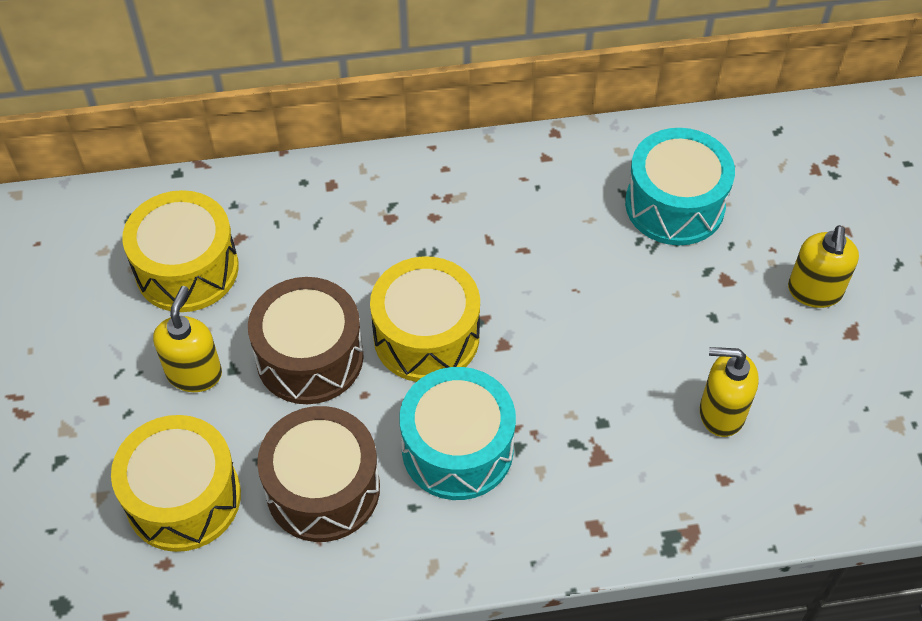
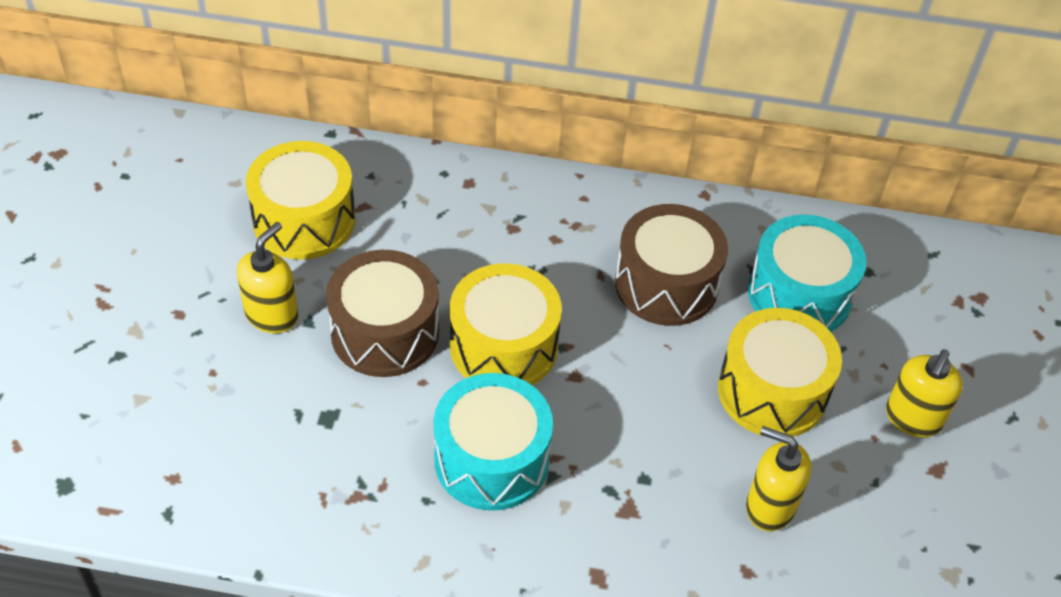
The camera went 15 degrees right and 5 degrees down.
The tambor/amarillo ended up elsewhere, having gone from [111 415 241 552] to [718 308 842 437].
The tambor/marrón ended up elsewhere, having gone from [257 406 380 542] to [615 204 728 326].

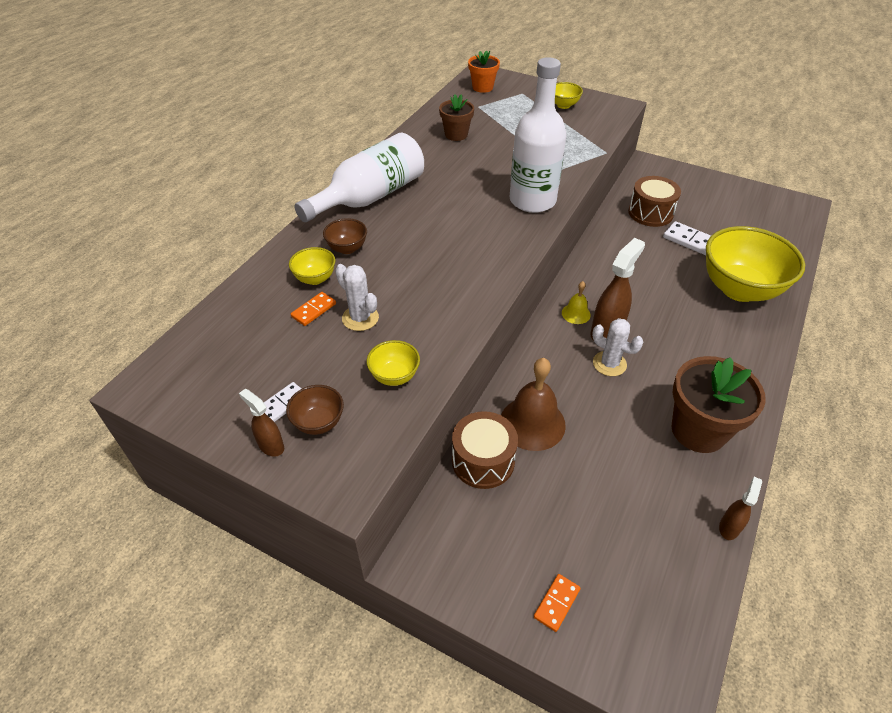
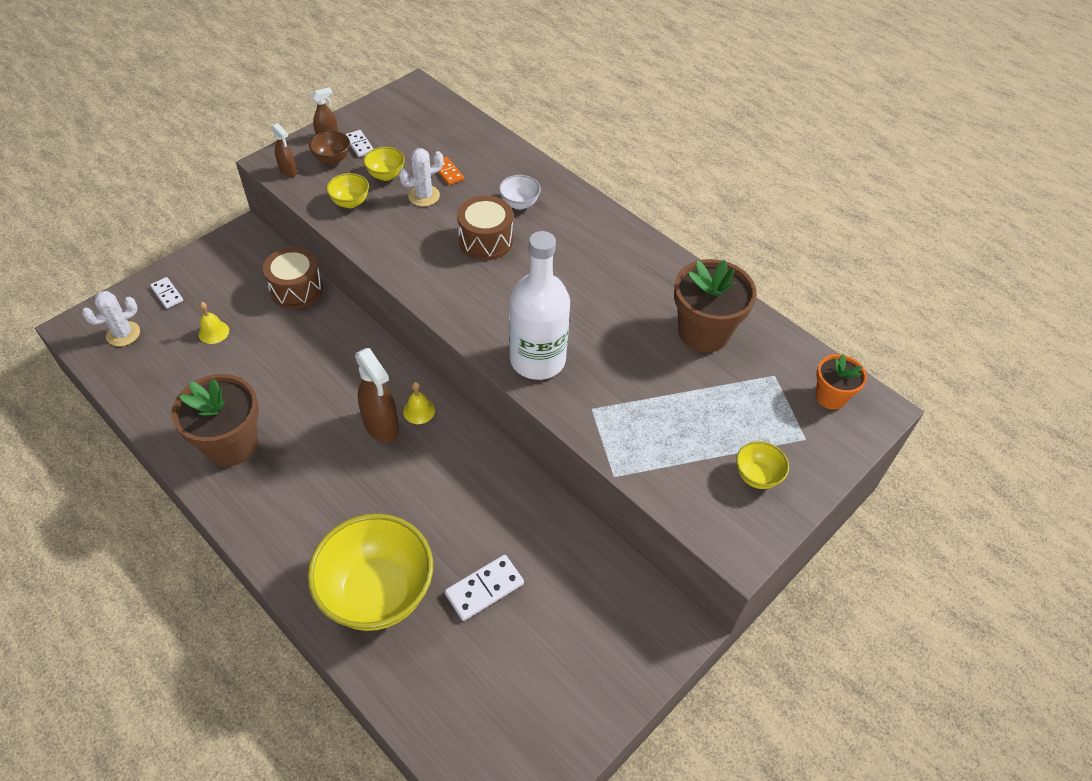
The camera went 105 degrees right and 5 degrees up.
The second view lost the botella/blanco at [294 133 424 222].
The second view lost the campana/marrón at [501 358 566 451].
The second view gained the campana/amarillo at [199 302 229 344].
The cuenco/amarillo ended up elsewhere, having gone from [289 247 335 285] to [364 147 405 181].
The cactus/blanco ended up elsewhere, having gone from [592 318 643 376] to [82 291 140 346].
The tambor/marrón ended up elsewhere, having gone from [628 176 681 227] to [457 196 513 260].
The pulverizador/marrón ended up elsewhere, having gone from [719 477 762 540] to [271 123 297 177].
What was the cuenco/marrón at [323 218 367 254] turned into the cuenco/blanco at [499 175 541 210].
What was the ficha de dominó/naranja at [534 574 581 632] turned into the ficha de dominó/blanco at [150 277 183 309].
The size of the maceta/marrón at [439 94 474 141] changed by a factor of 1.73.

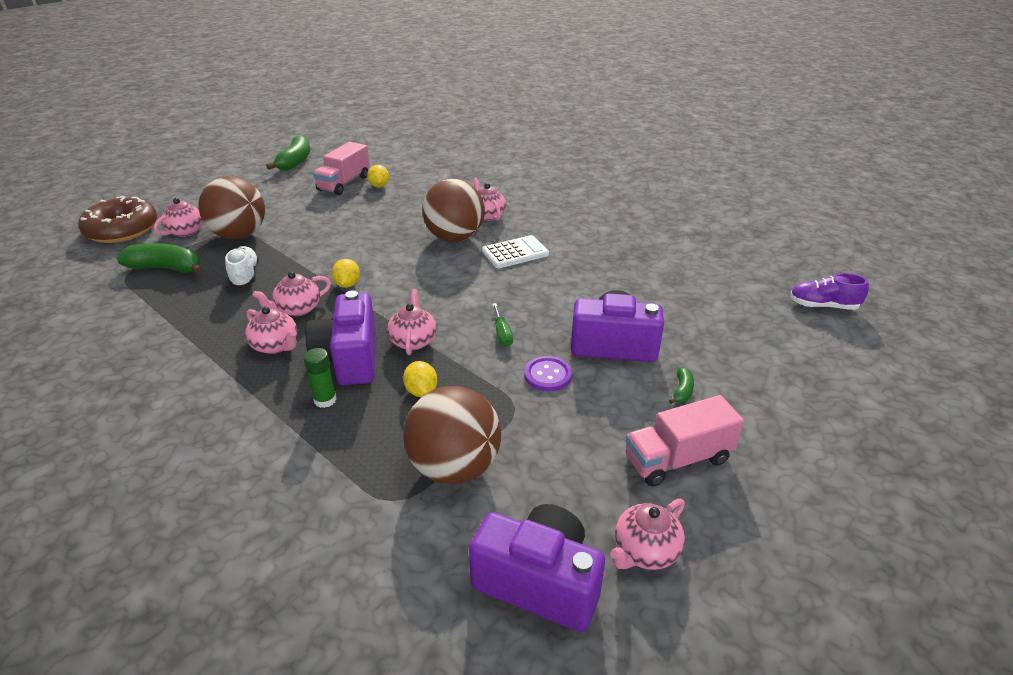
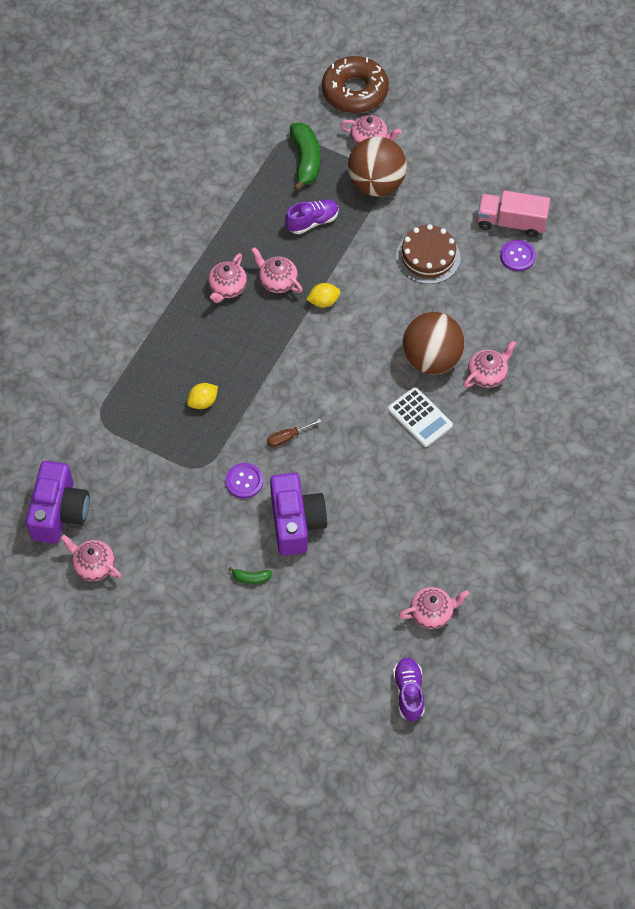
The camera went 75 degrees right and 25 degrees up.
The second view lost the plátano/verde at [266 135 310 171].
The second view lost the barra de pegamento/verde at [303 348 337 408].
The second view lost the cámara/morado at [306 290 376 385].
The second view lost the pelota/marrón at [403 386 501 484].
The second view lost the camión/rosa at [625 395 744 487].
The second view gained the tarta/marrón at [396 224 461 284].
The tetera/rosa ended up elsewhere, having gone from [387 289 437 355] to [399 587 469 629].
Where the limón/amarillo stood at [367 165 389 187], the botón/morado came to stand at [500 240 536 271].
What was the zapato/blanco at [225 246 259 287] turned into the zapato/morado at [285 199 339 234].
What was the destornillador/verde at [492 303 513 347] turned into the destornillador/marrón at [267 419 321 447].

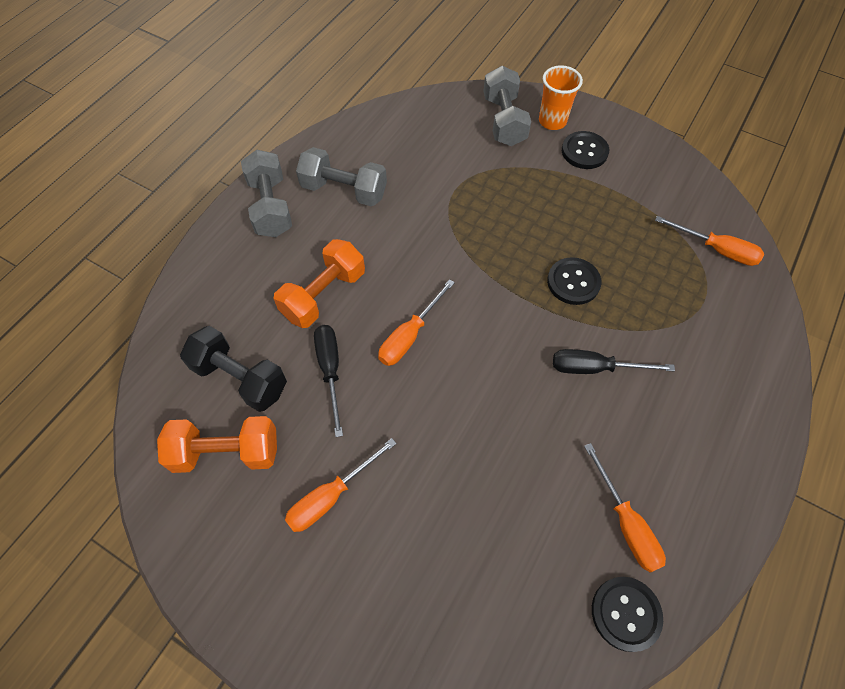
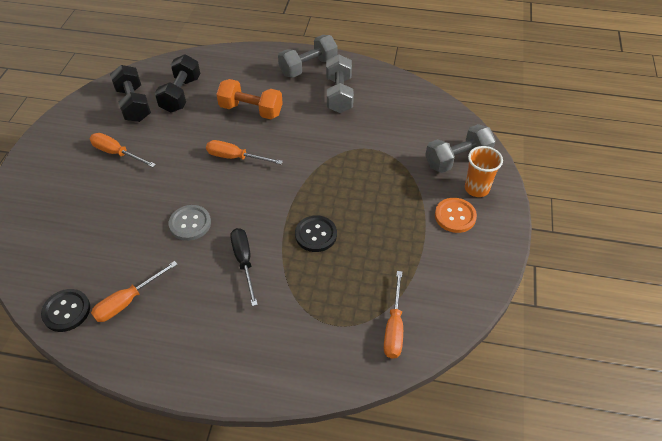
The camera went 70 degrees right and 10 degrees down.
The second view lost the destornillador/negro at [314 325 343 437].
The second view gained the botón/gris at [169 205 211 241].
What was the mancuerna/naranja at [157 416 277 473] turned into the mancuerna/negro at [110 65 151 122].
What was the botón/negro at [562 131 609 169] turned into the botón/naranja at [435 198 477 233].

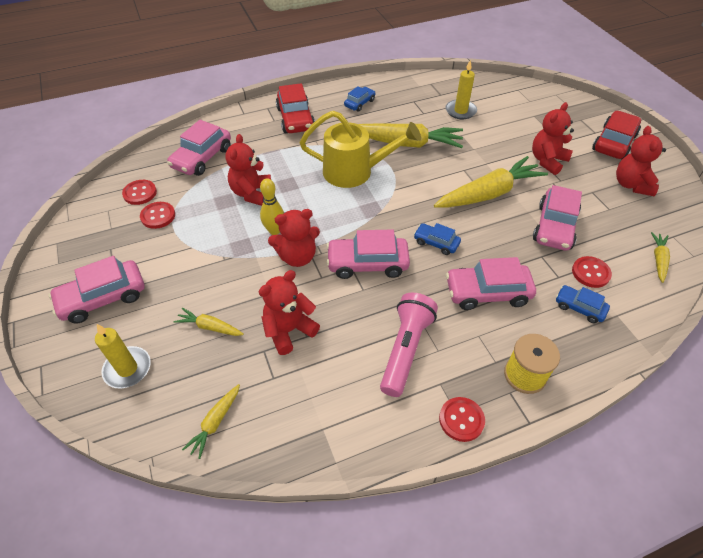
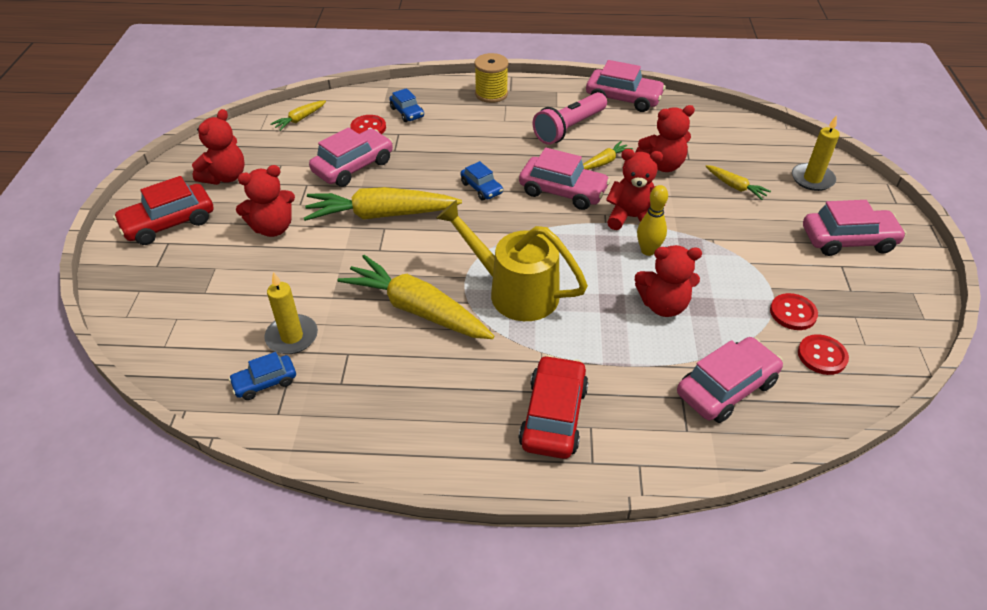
The camera went 155 degrees left and 5 degrees down.
The second view lost the botón/rojo at [439 397 485 442].
The zanahoria/amarillo ended up elsewhere, having gone from [182 384 240 459] to [583 141 633 170].
The coche/azul ended up elsewhere, having gone from [344 86 375 112] to [229 352 296 400].
The coche/rosa ended up elsewhere, having gone from [446 257 536 310] to [586 60 666 112].
The osito/rojo at [226 134 271 206] ended up facing another way, 60 degrees clockwise from before.

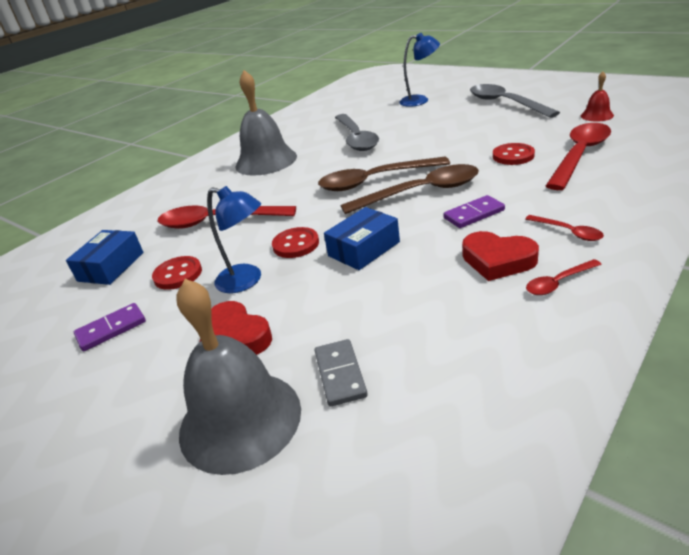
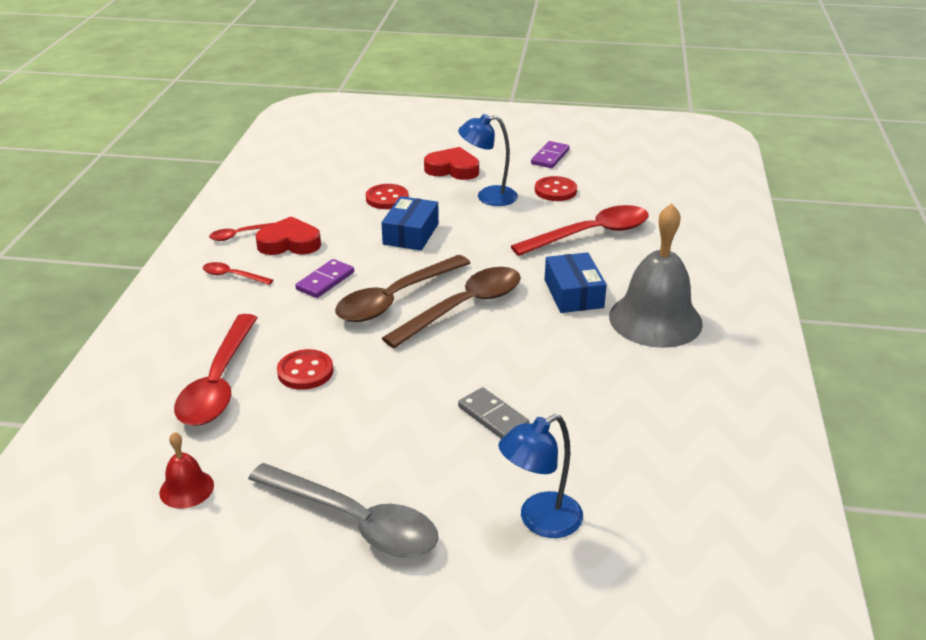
The camera went 145 degrees right and 0 degrees up.
The second view lost the campana/gris at [177 279 301 475].
The second view lost the cuchara/gris at [335 114 379 151].
The caja/azul ended up elsewhere, having gone from [66 230 144 285] to [545 252 607 313].
The botón/rojo ended up elsewhere, having gone from [272 227 319 258] to [366 184 409 209].
The ficha de dominó/gris ended up elsewhere, having gone from [315 339 368 407] to [458 387 529 439].
The cuchara/rojo at [526 259 602 295] ended up facing another way, 150 degrees counterclockwise from before.

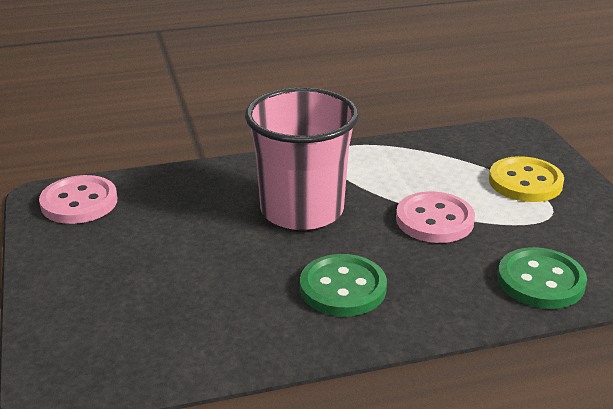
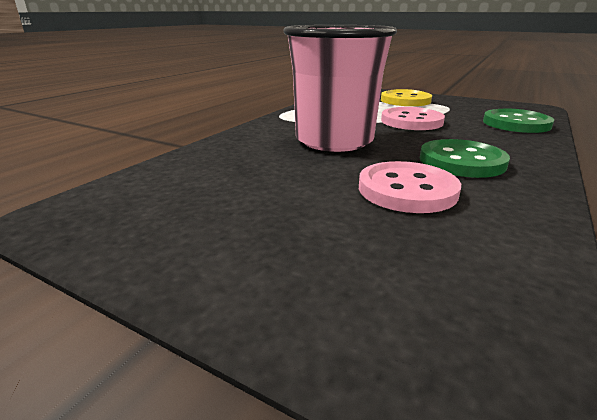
The camera went 45 degrees left and 5 degrees down.
The botón/rosa ended up elsewhere, having gone from [39 175 117 224] to [359 161 461 213].

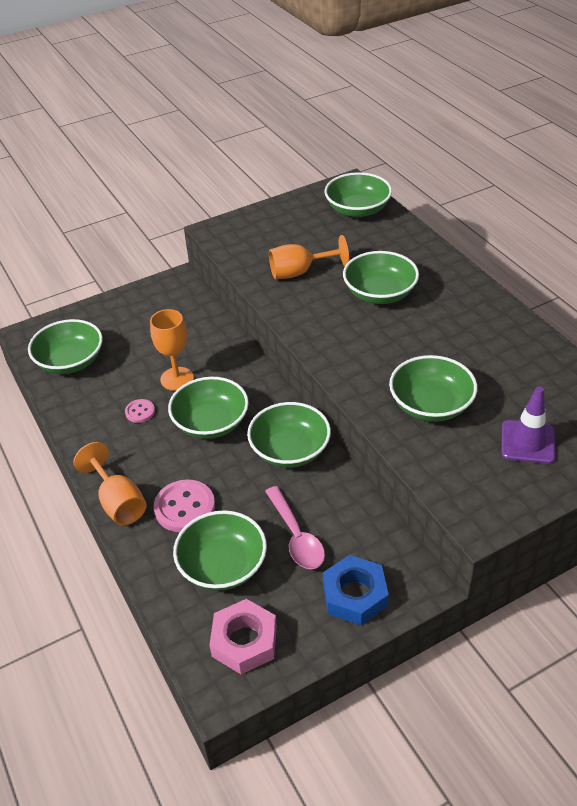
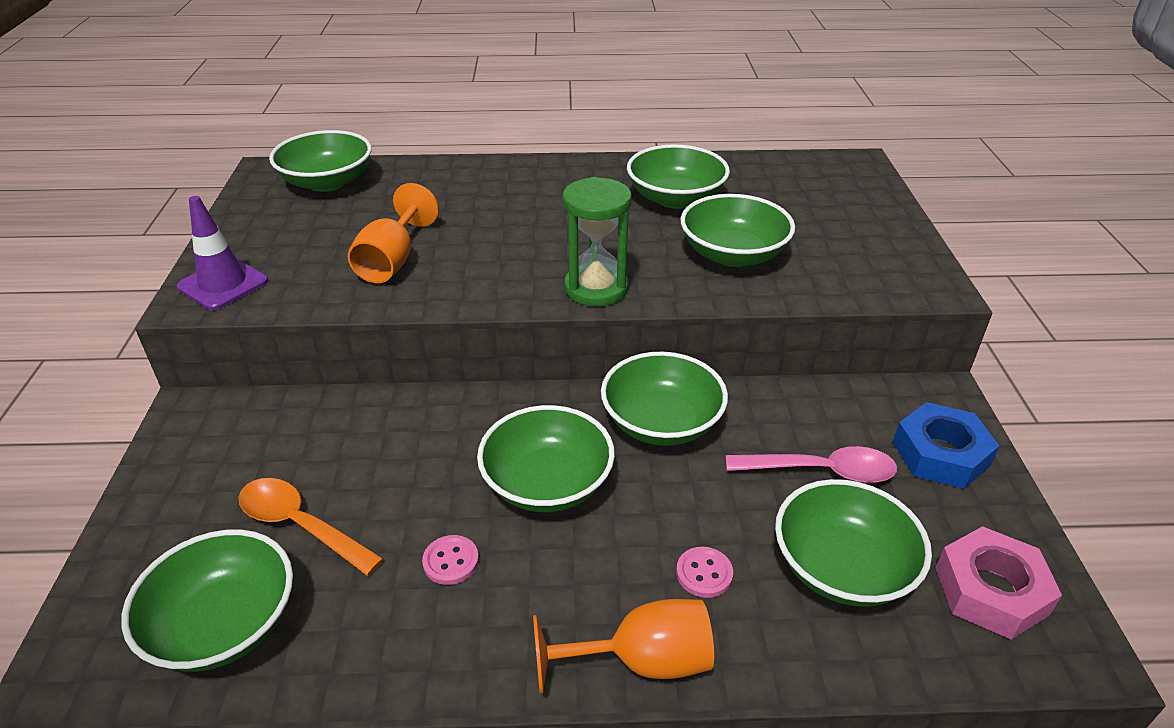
The camera went 65 degrees left and 5 degrees down.
The second view lost the copa/naranja at [150 309 194 391].
The second view gained the cuchara/naranja at [238 478 384 576].
The second view gained the reloj de arena/verde at [562 177 632 306].
The cuenco/verde ended up elsewhere, having gone from [343 251 419 304] to [627 144 730 209].
The cono de tráfico/morado ended up elsewhere, having gone from [501 386 556 464] to [177 196 268 310].
The size of the botón/rosa at [154 480 215 532] changed by a factor of 0.54.

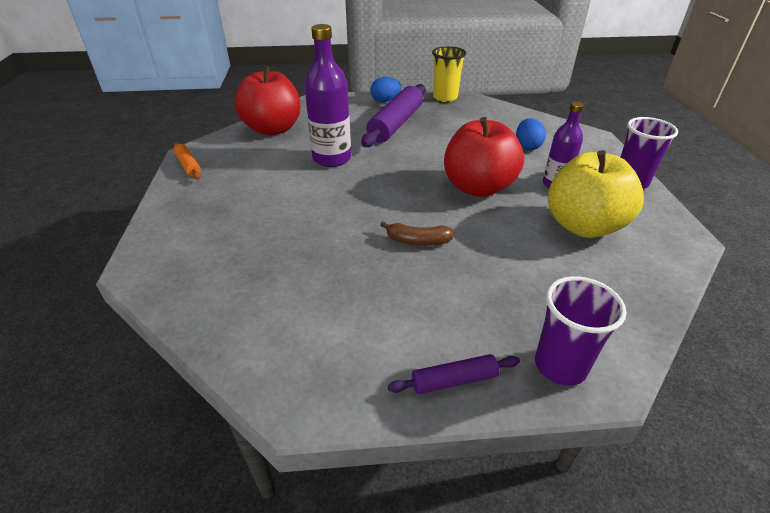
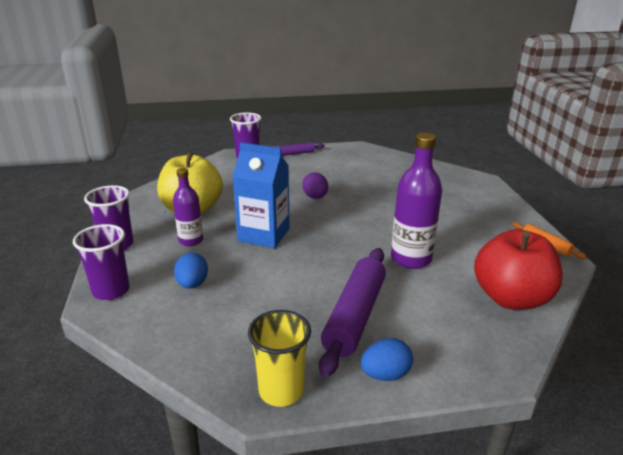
The camera went 175 degrees right and 10 degrees down.
The second view gained the vaso/morado at [73 224 129 301].
Where the plátano/marrón stood at [380 221 455 246], the huevo/morado came to stand at [302 172 328 199].
Where the manzana/rojo stood at [444 117 524 197], the cartón de leche/azul came to stand at [232 142 290 248].

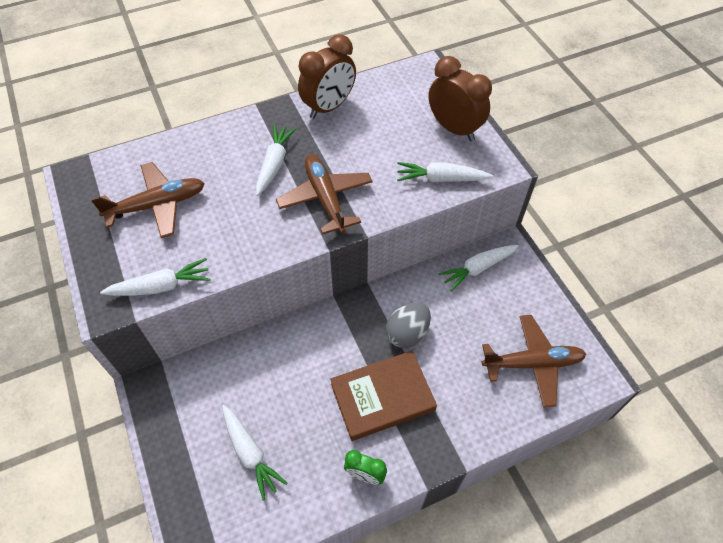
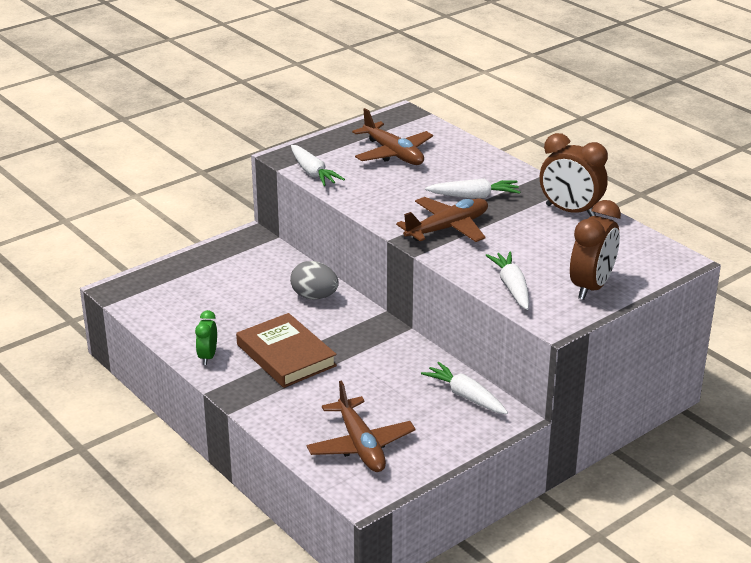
The camera went 75 degrees right and 25 degrees down.
The second view lost the zanahoria/blanco at [222 405 288 501].
The huevo/gris ended up elsewhere, having gone from [386 302 431 348] to [290 261 339 299].

